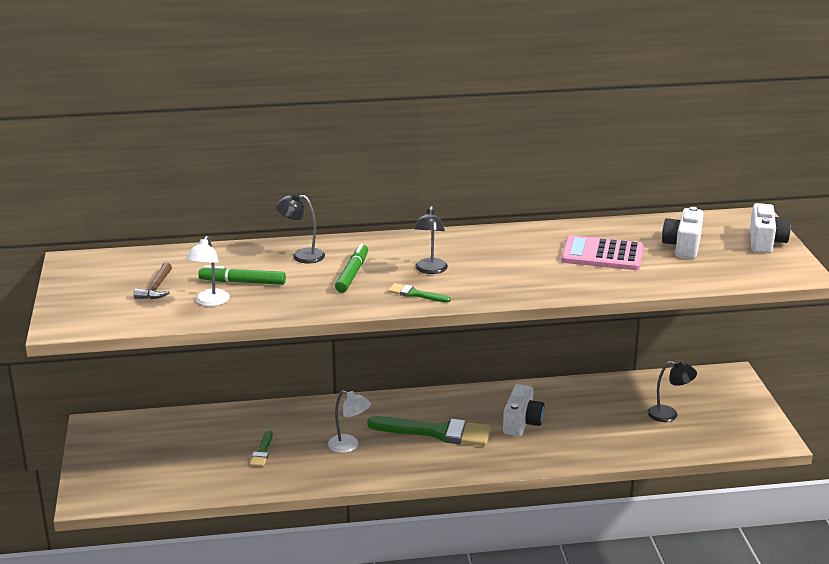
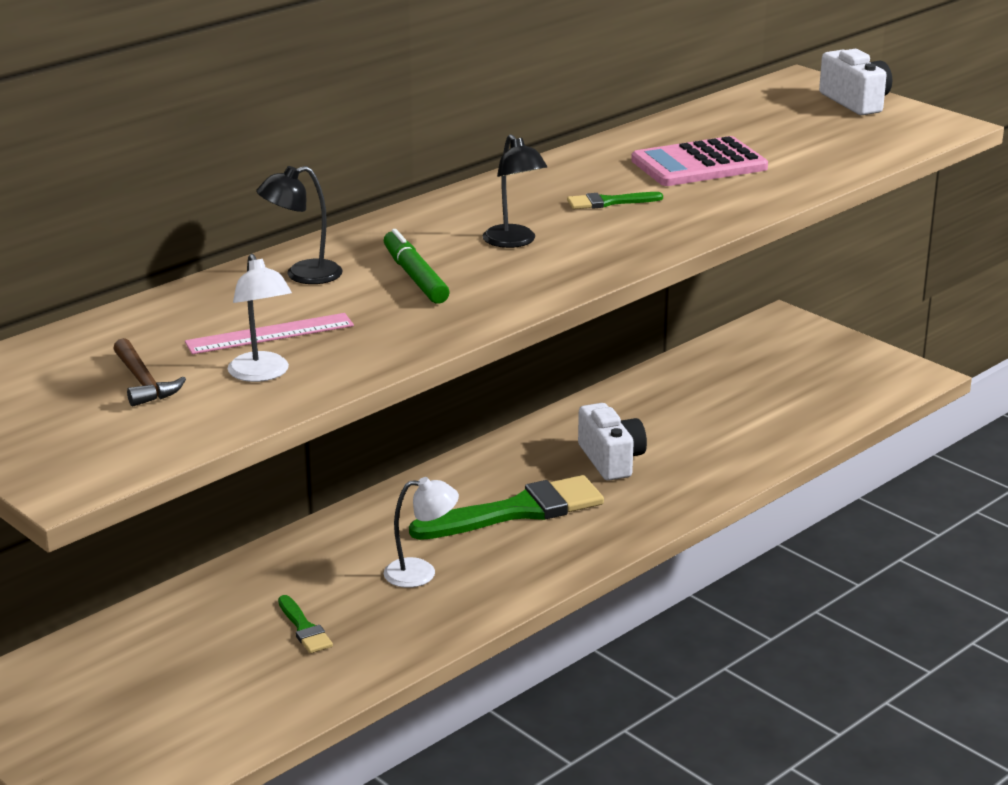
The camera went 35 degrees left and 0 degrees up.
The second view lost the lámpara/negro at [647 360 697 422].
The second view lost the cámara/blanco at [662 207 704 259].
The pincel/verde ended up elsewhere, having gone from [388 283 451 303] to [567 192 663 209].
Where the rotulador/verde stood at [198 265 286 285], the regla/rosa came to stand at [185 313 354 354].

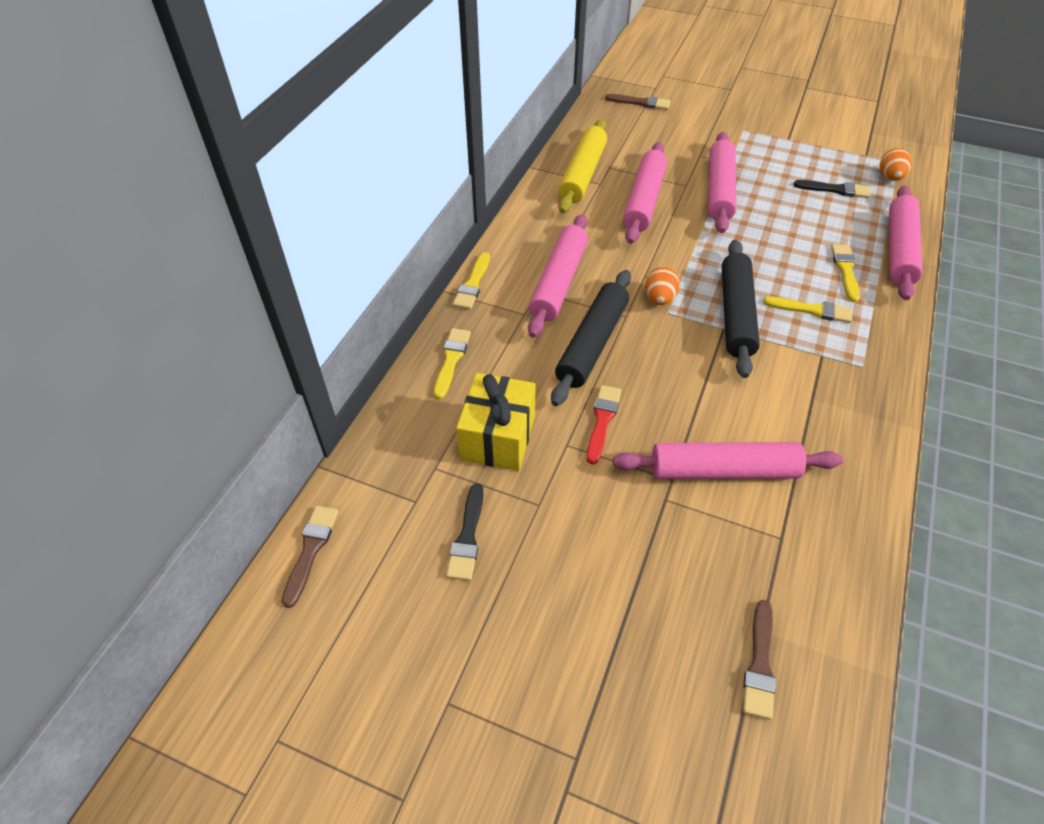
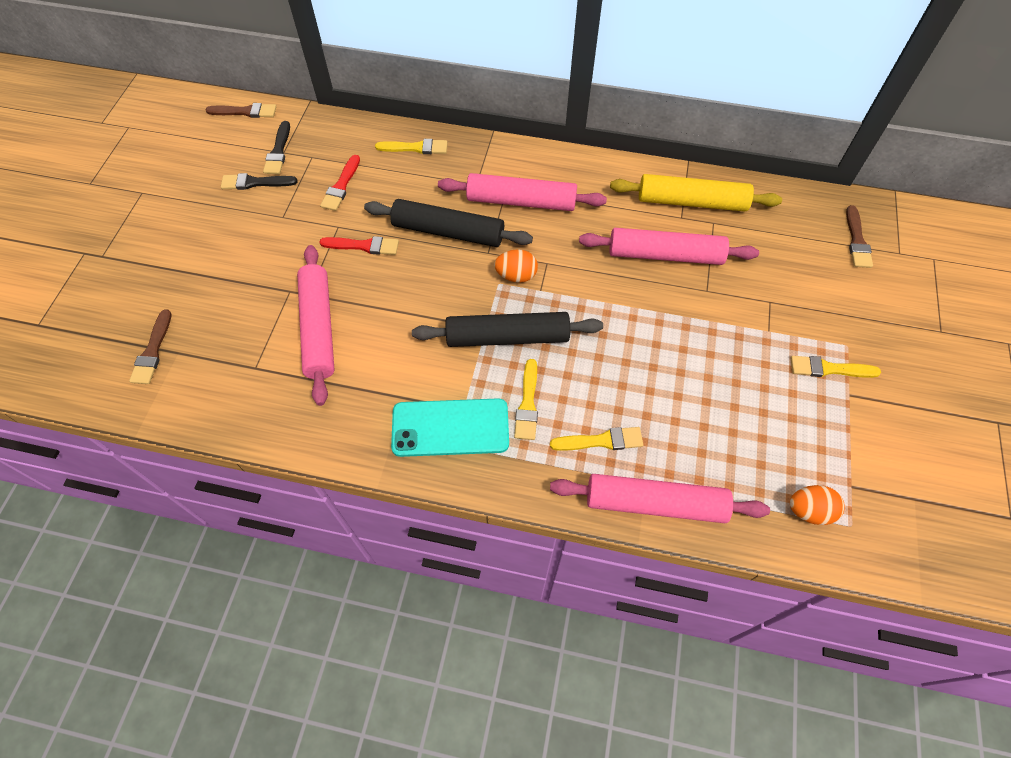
The camera went 80 degrees right and 10 degrees up.
The second view lost the rodillo/rosa at [708 132 736 233].
The second view gained the móvil/turquesa at [391 398 509 457].
The pincel/amarillo ended up elsewhere, having gone from [453 252 490 309] to [791 356 881 378].
The pincel/negro ended up elsewhere, having gone from [794 180 871 198] to [263 121 290 174].
Where the regalo/amarillo stood at [456 373 536 471], the pincel/rojo came to stand at [320 155 360 211].
The pincel/marrón at [743 600 776 720] ended up facing another way, 90 degrees counterclockwise from before.

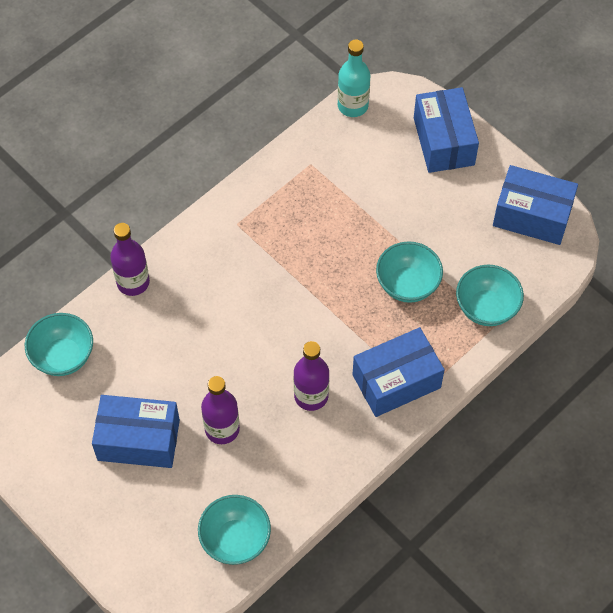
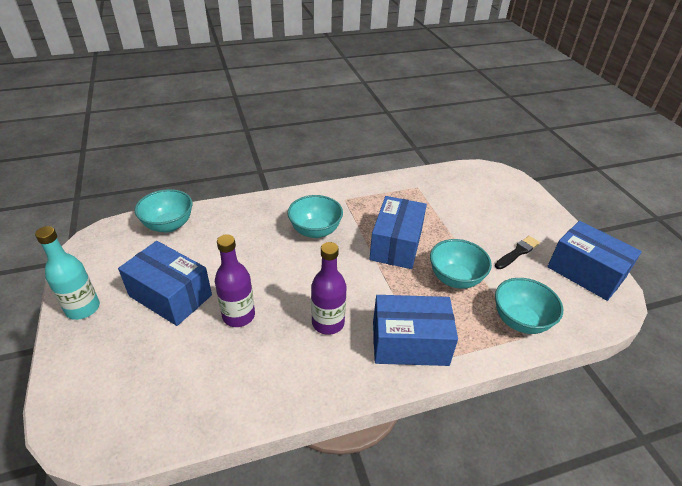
The camera went 25 degrees right and 20 degrees down.
The second view lost the botella/morado at [110 223 150 296].
The second view gained the pincel/negro at [495 236 540 269].
The cuenco/turquesa ended up elsewhere, having gone from [198 495 271 565] to [288 195 343 238].
The botella/turquesa ended up elsewhere, having gone from [338 39 370 117] to [35 226 100 320].
The caja/azul ended up elsewhere, having gone from [414 87 479 173] to [369 196 427 269].

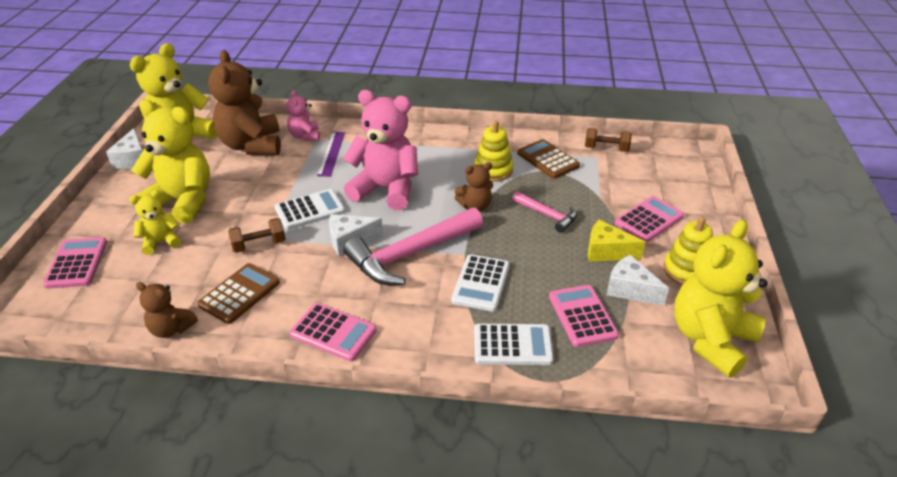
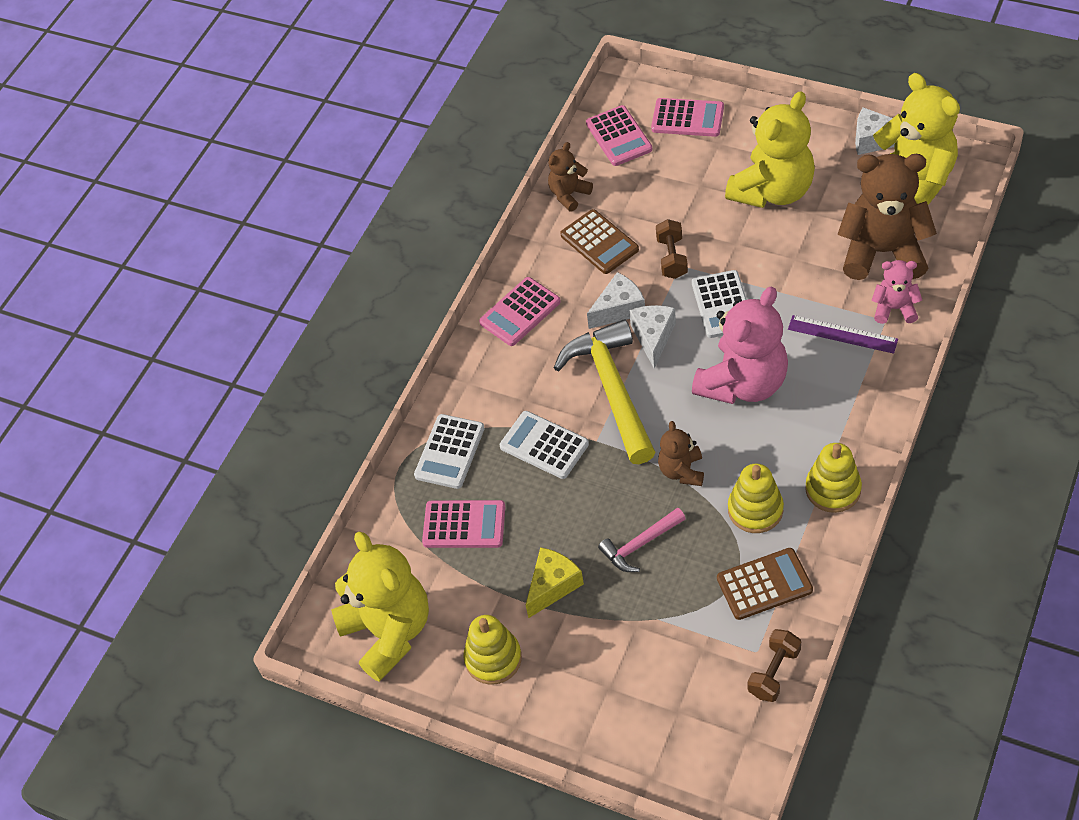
The camera went 115 degrees right and 15 degrees up.
The second view lost the osito/amarillo at [129 190 181 255].
The second view gained the juguete apilable/amarillo at [805 443 862 513].
The queso/blanco ended up elsewhere, having gone from [606 255 669 306] to [587 272 645 329].
The calculadora/rosa ended up elsewhere, having gone from [615 196 684 242] to [586 105 652 166].
What was the martillo/rosa at [343 207 483 285] turned into the martillo/amarillo at [554 319 655 464].

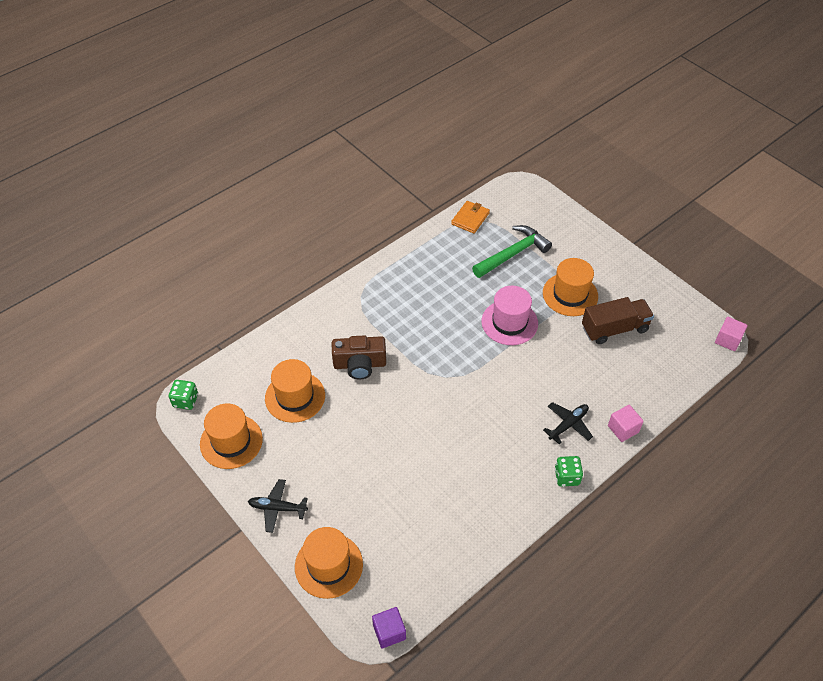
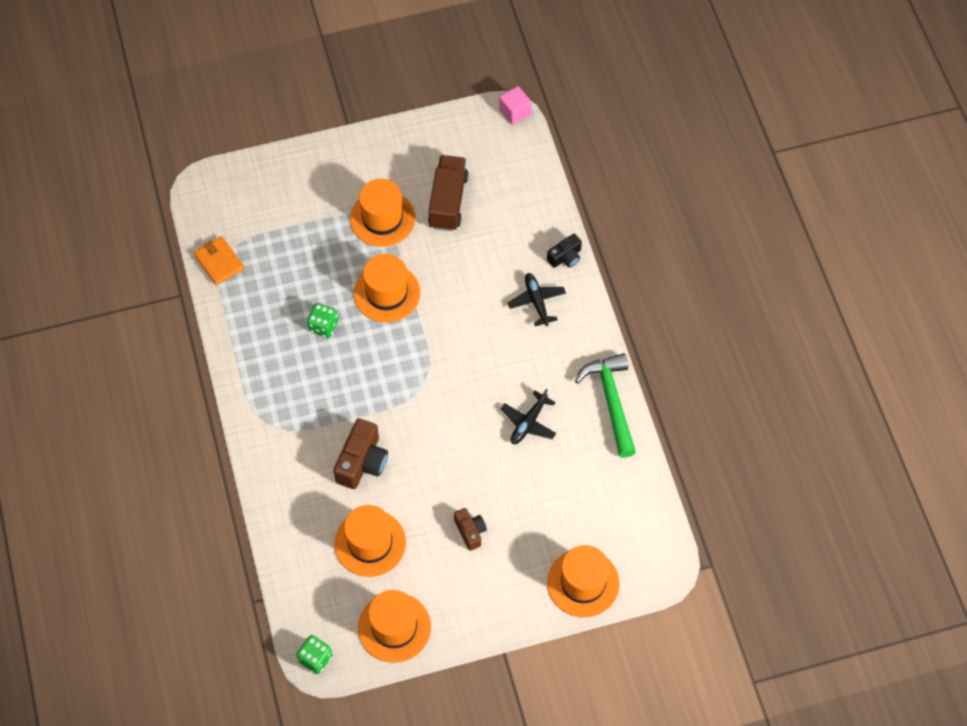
The camera went 65 degrees left and 10 degrees up.
The second view lost the cubo/morado at [372 607 406 648].
The second view gained the cámara/marrón at [454 508 487 551].
The avión/negro ended up elsewhere, having gone from [248 479 308 533] to [501 389 556 444].
The martillo/verde ended up elsewhere, having gone from [472 225 552 278] to [575 353 636 458].
The dado/verde ended up elsewhere, having gone from [555 456 583 486] to [307 303 338 338].
Where the cubo/rosa stood at [608 405 644 442], the cámara/negro came to stand at [547 234 582 268].
What was the sombrero/rosa at [482 286 538 345] turned into the sombrero/naranja at [354 254 420 323].

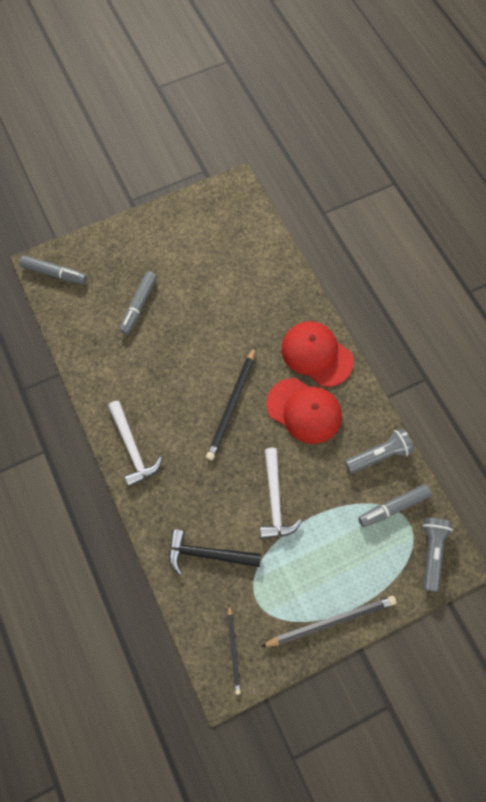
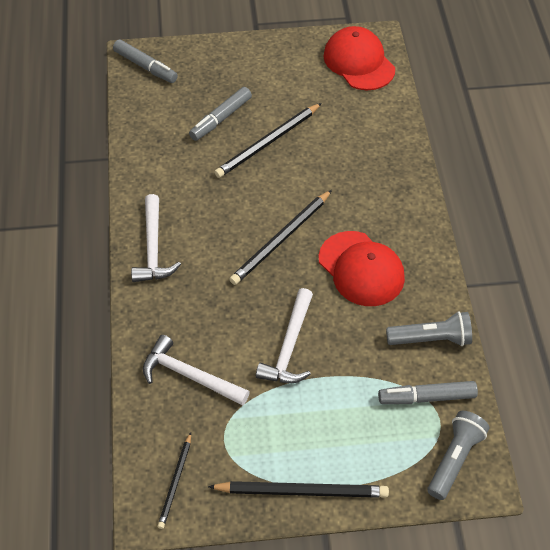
The camera went 20 degrees right and 15 degrees down.
The second view gained the lápiz/negro at [214 103 322 178].
The gorra/rojo ended up elsewhere, having gone from [281 321 354 387] to [323 26 395 90].
What was the martillo/negro at [169 529 261 575] turned into the martillo/blanco at [143 335 250 406].

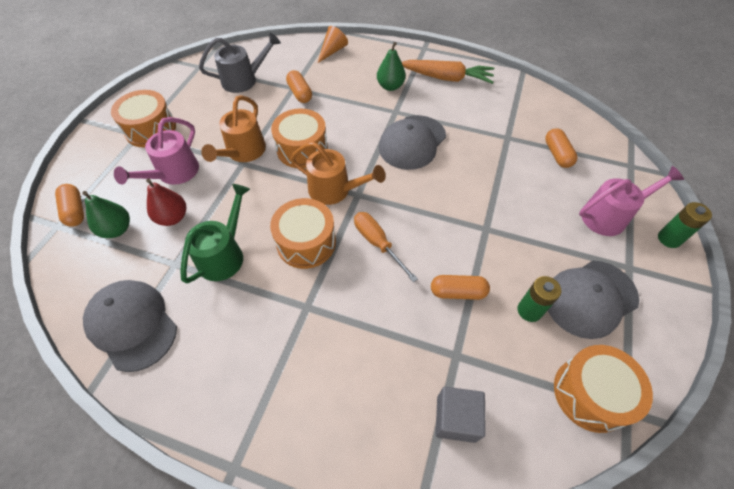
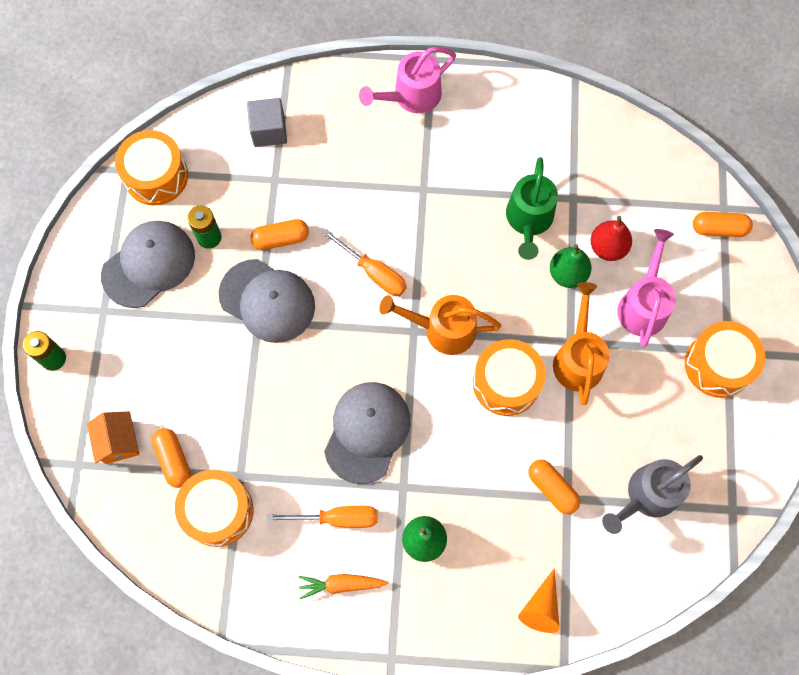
The camera went 165 degrees right and 15 degrees up.
The second view gained the casa/naranja at [87 411 139 464].
The second view gained the destornillador/naranja at [267 506 378 528].
The pera/verde ended up elsewhere, having gone from [82 191 130 238] to [550 244 592 288].
The gorra/gris ended up elsewhere, having gone from [83 280 177 372] to [219 259 315 343].
The tambor/naranja ended up elsewhere, having gone from [270 198 336 269] to [175 469 253 547].
The regadera/rosa ended up elsewhere, having gone from [579 166 684 236] to [359 47 456 113].
The cápsula/naranja at [55 184 84 227] ended up facing another way, 45 degrees counterclockwise from before.
The size of the zanahoria/naranja at [402 60 494 84] changed by a factor of 0.59.

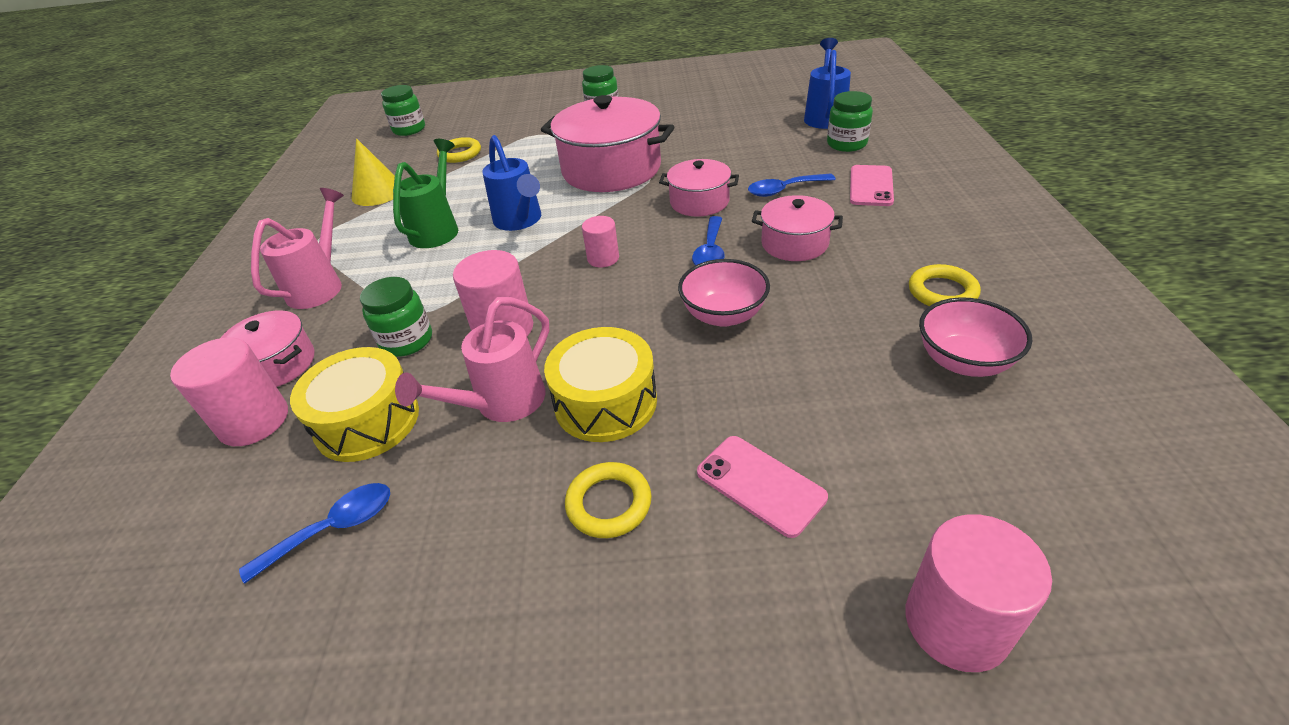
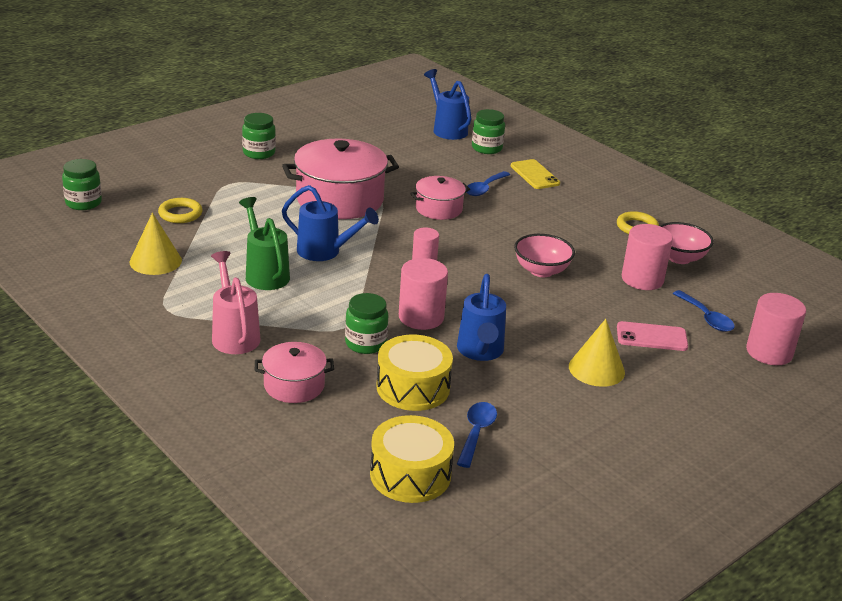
The camera went 45 degrees left and 10 degrees down.
The second view lost the olla/rosa at [752 195 843 261].
The cilindro/rosa ended up elsewhere, having gone from [170 337 288 446] to [622 224 673 290].
The tambor/amarillo ended up elsewhere, having gone from [544 327 657 442] to [370 415 454 503].
The cuchara/azul ended up elsewhere, having gone from [692 216 725 265] to [673 290 735 332].
Where the anillo/amarillo stood at [565 462 652 538], the cono/amarillo came to stand at [569 319 625 387].
What was the regadera/rosa at [395 297 549 422] turned into the regadera/azul at [457 274 506 361].
What was the móvil/rosa at [850 165 894 206] turned into the móvil/amarillo at [511 159 560 189].

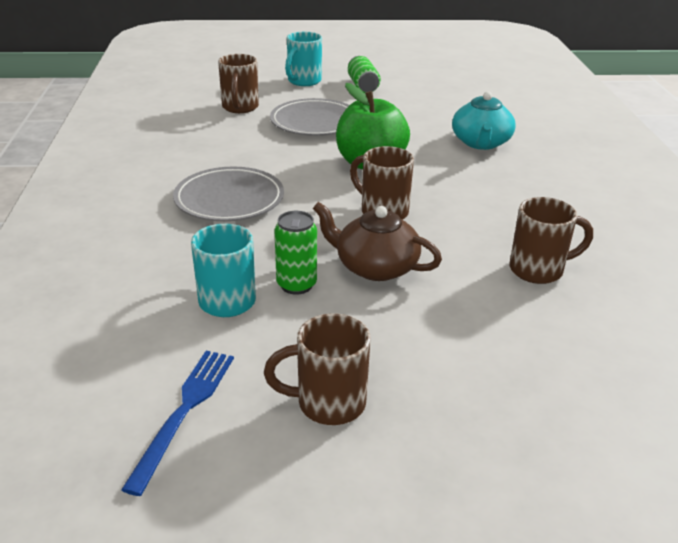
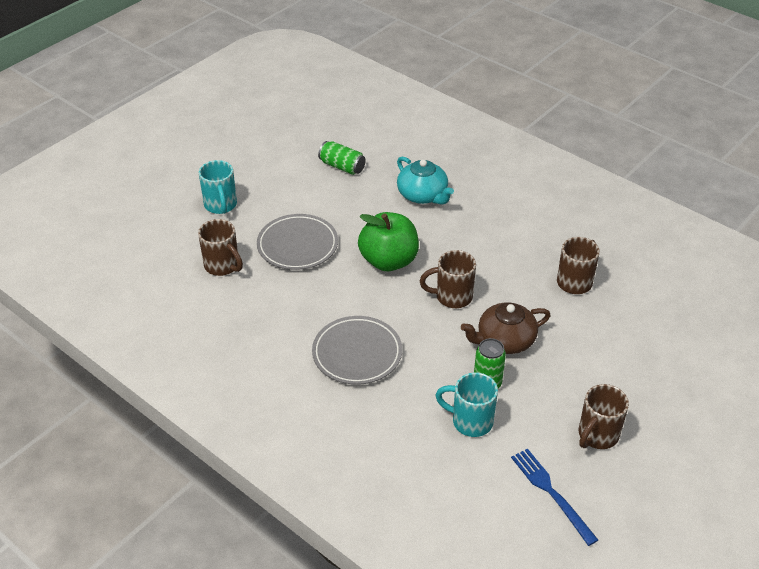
The camera went 45 degrees left and 10 degrees up.
The lata/verde ended up elsewhere, having gone from [348 56 380 93] to [318 141 366 175].

